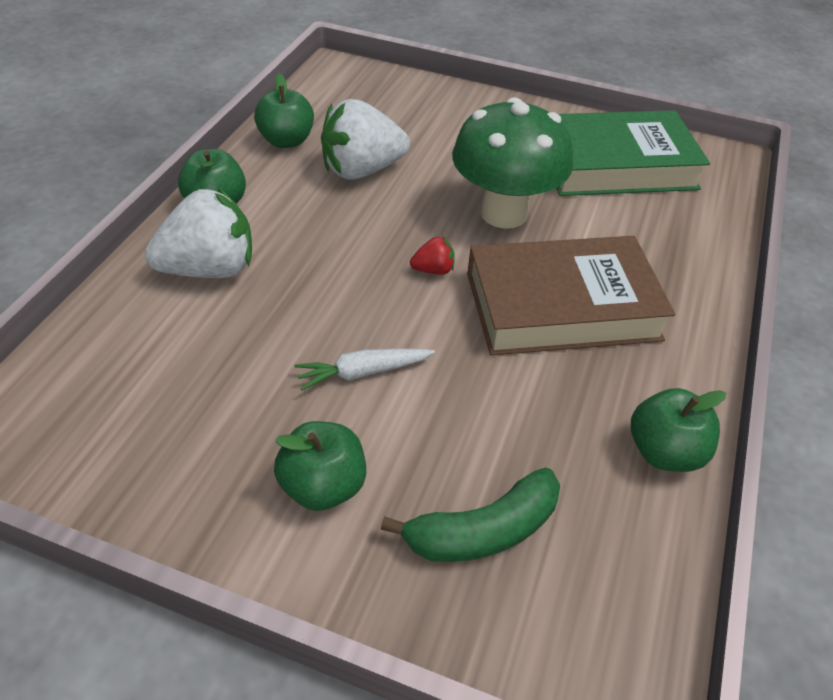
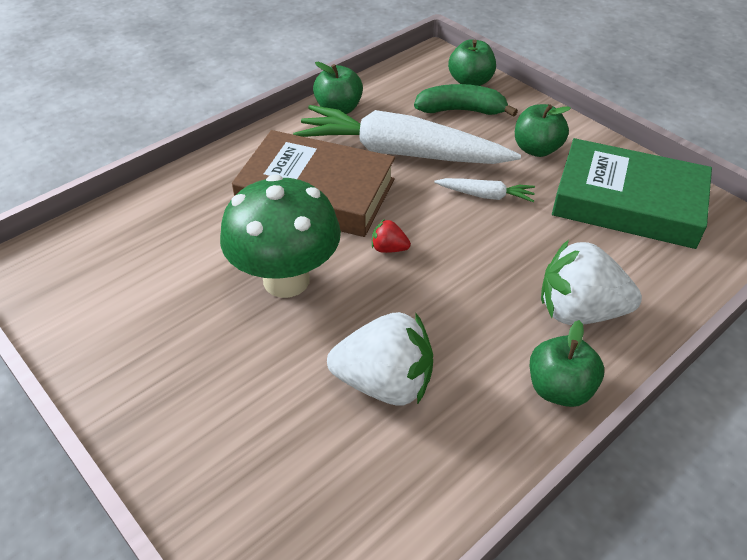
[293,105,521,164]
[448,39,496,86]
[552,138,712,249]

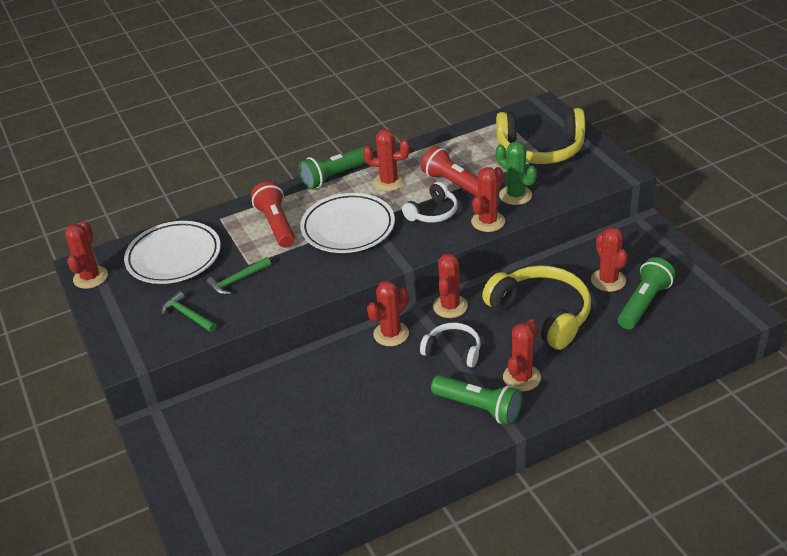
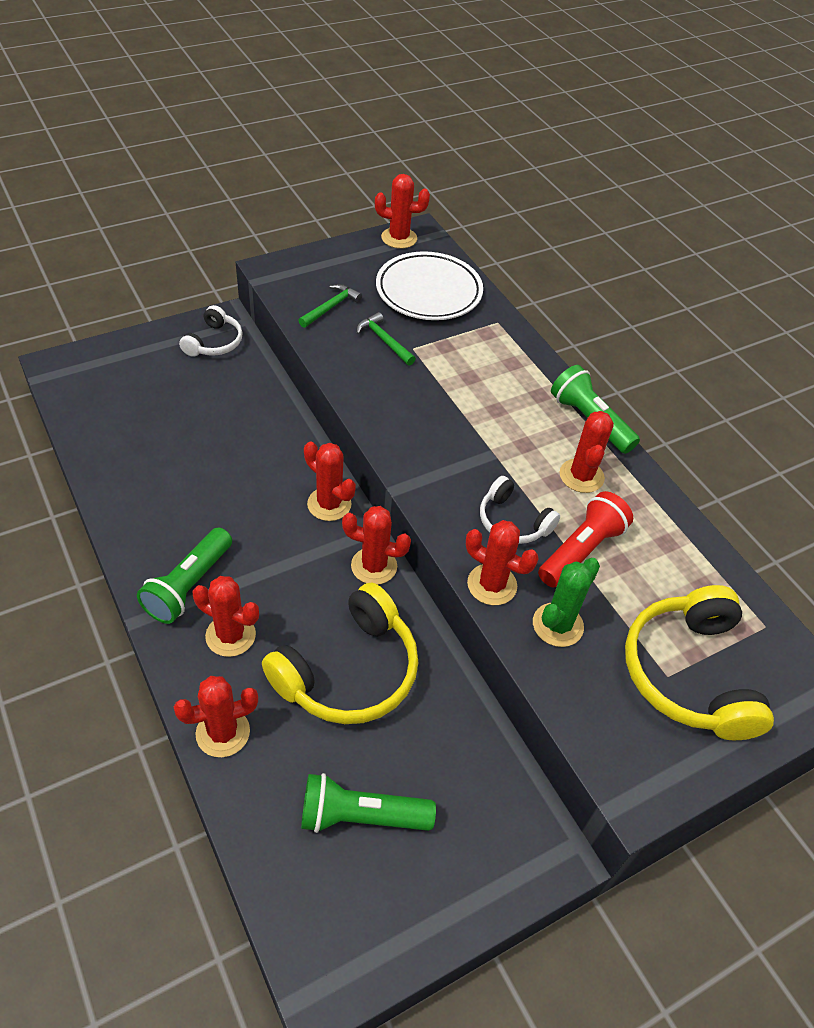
[174,676,258,757]
[179,305,243,357]
[301,773,436,833]
[251,181,295,248] (first image)
[300,193,395,253] (first image)

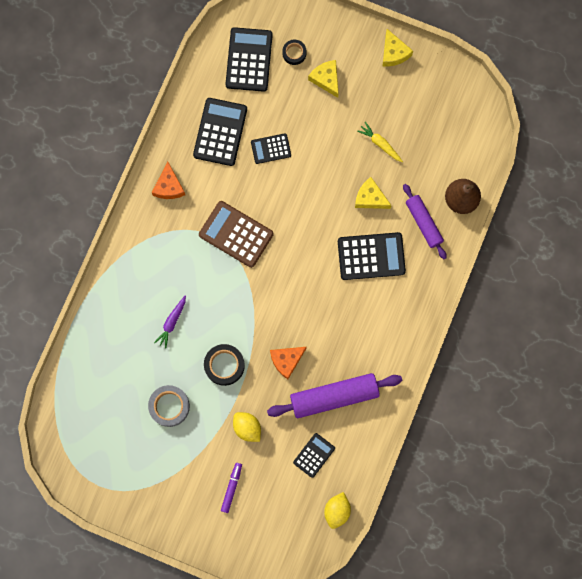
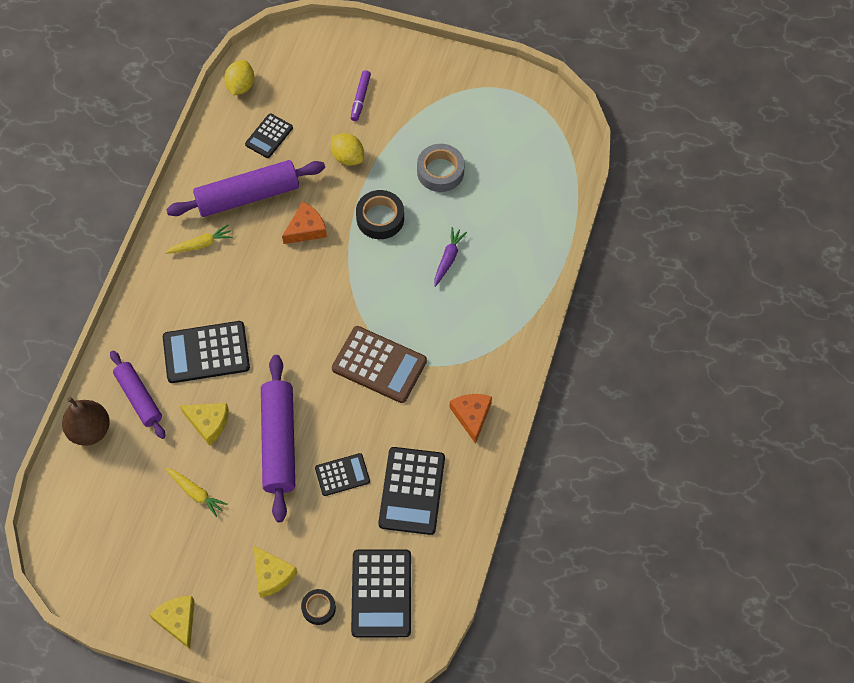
[165,225,233,254]
[261,355,295,522]

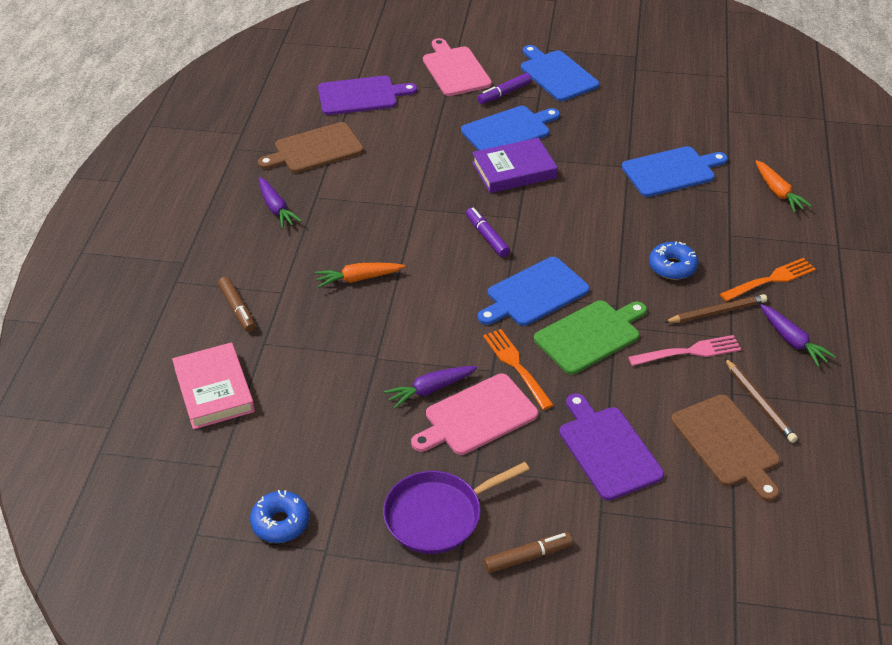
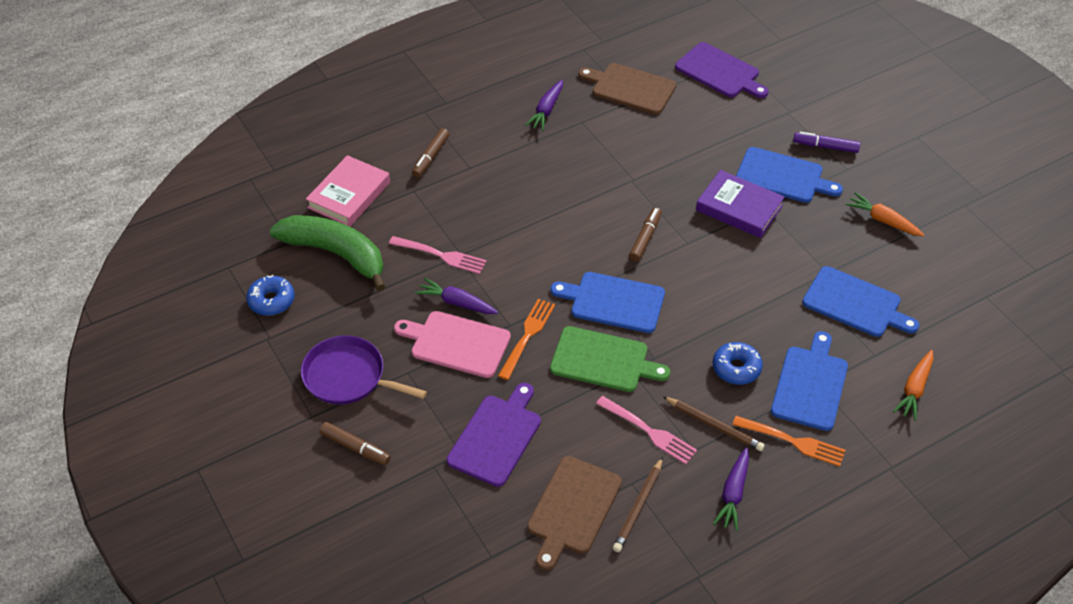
[270,215,386,291]
[389,236,487,274]
[629,207,662,262]
[771,331,848,431]
[845,192,924,236]
[423,38,492,96] (first image)

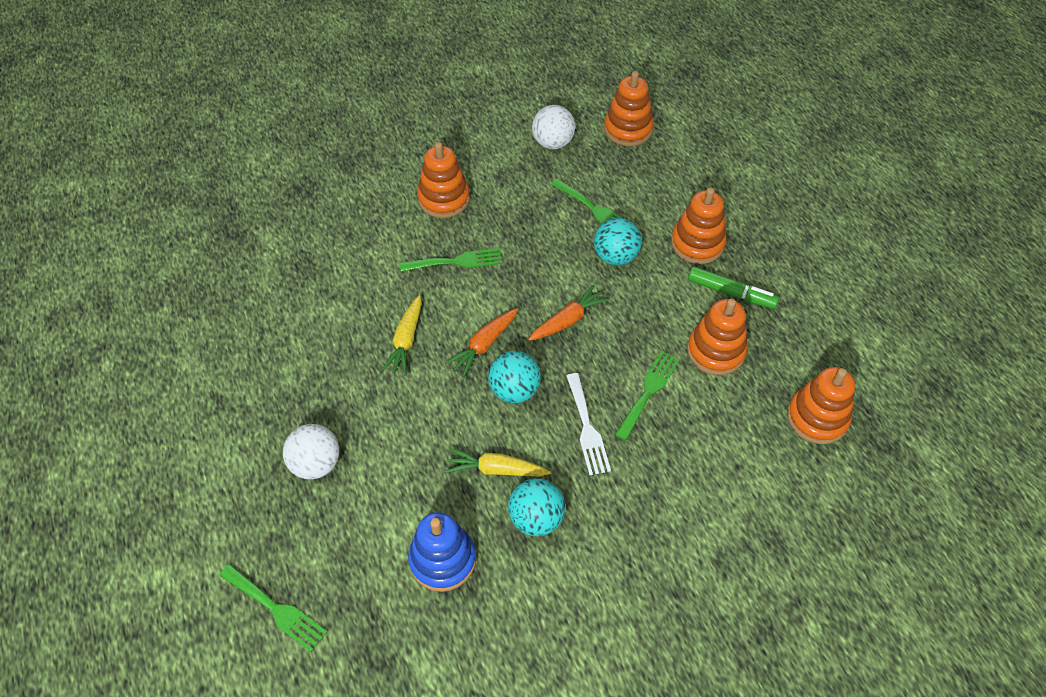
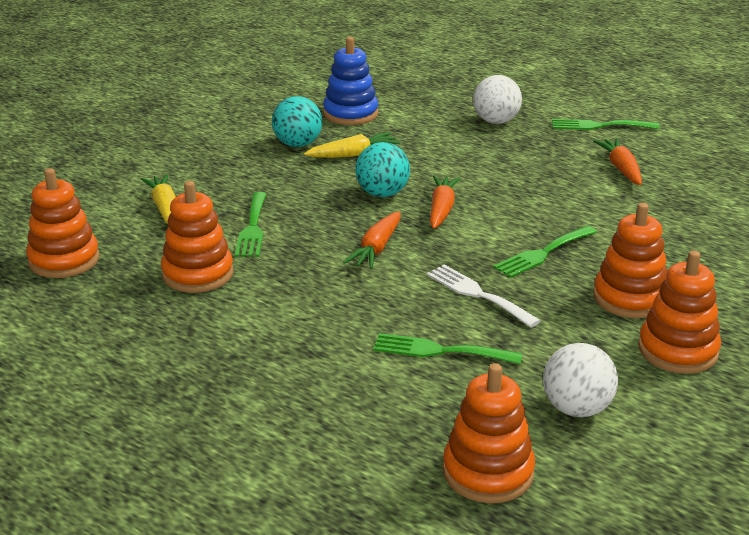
[141,174,176,224]
[426,265,541,327]
[552,119,659,130]
[593,138,642,185]
[638,251,721,374]
[594,218,642,266] (first image)
[688,267,779,309] (first image)

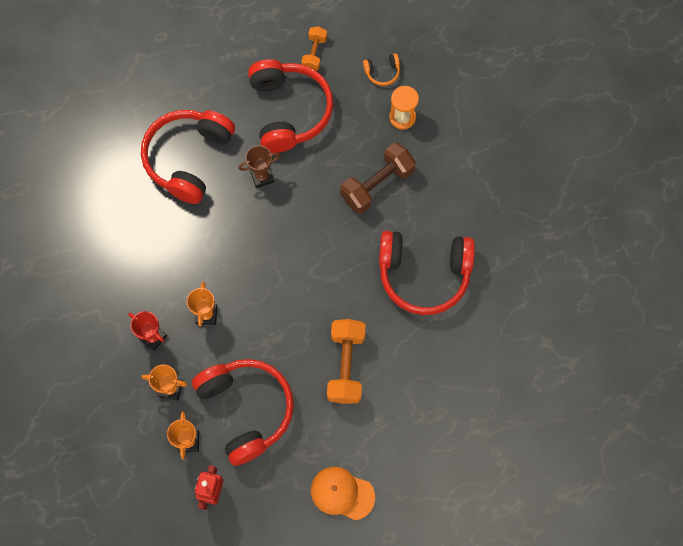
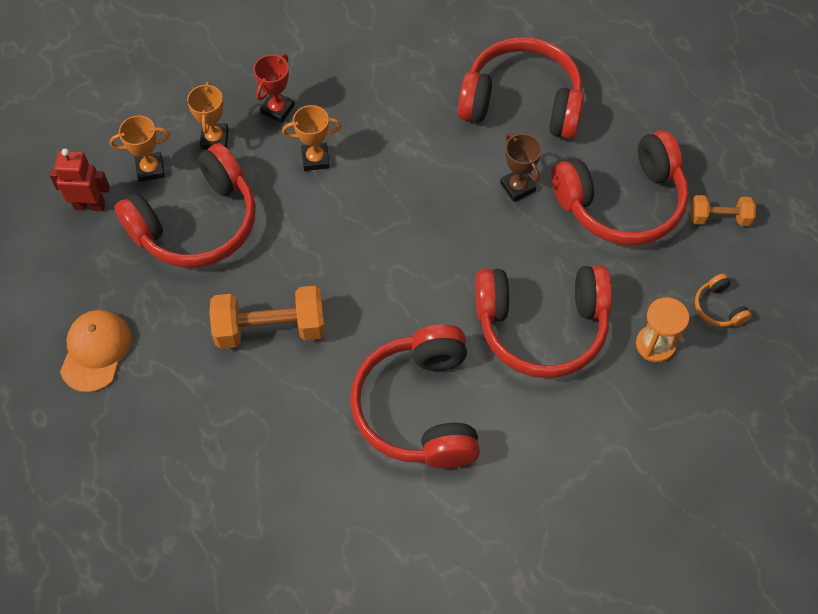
[475,265,612,378]

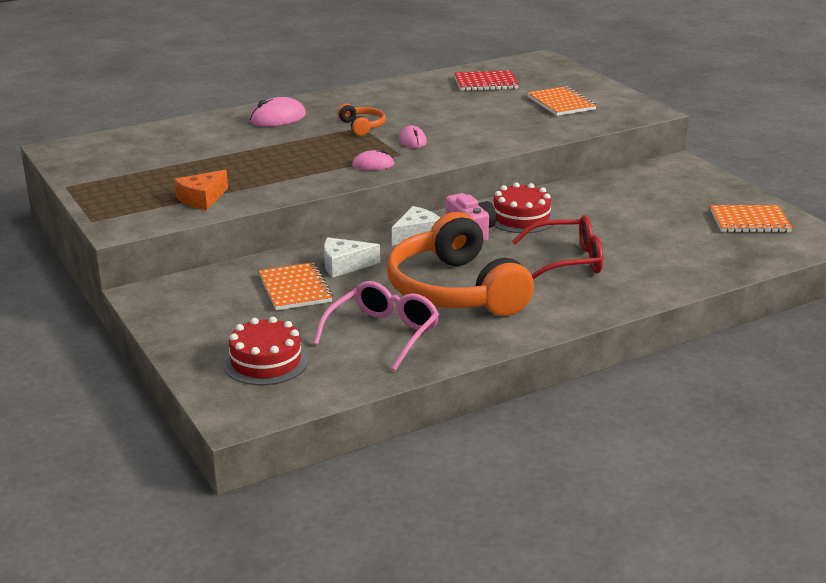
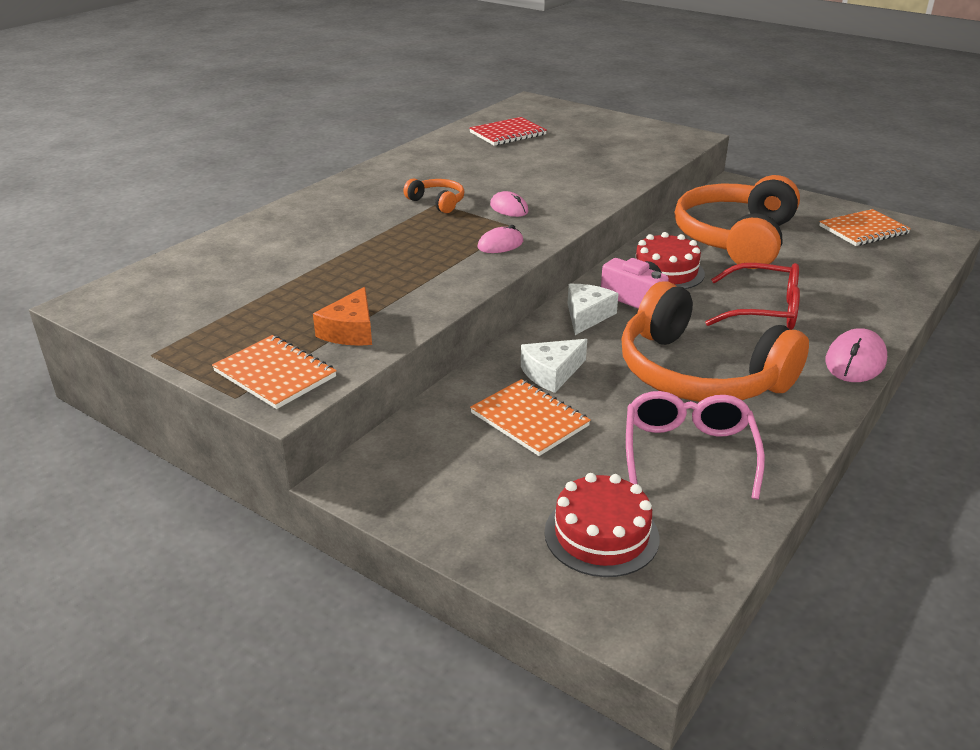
[212,335,337,409]
[675,175,800,269]
[705,263,800,330]
[825,328,887,382]

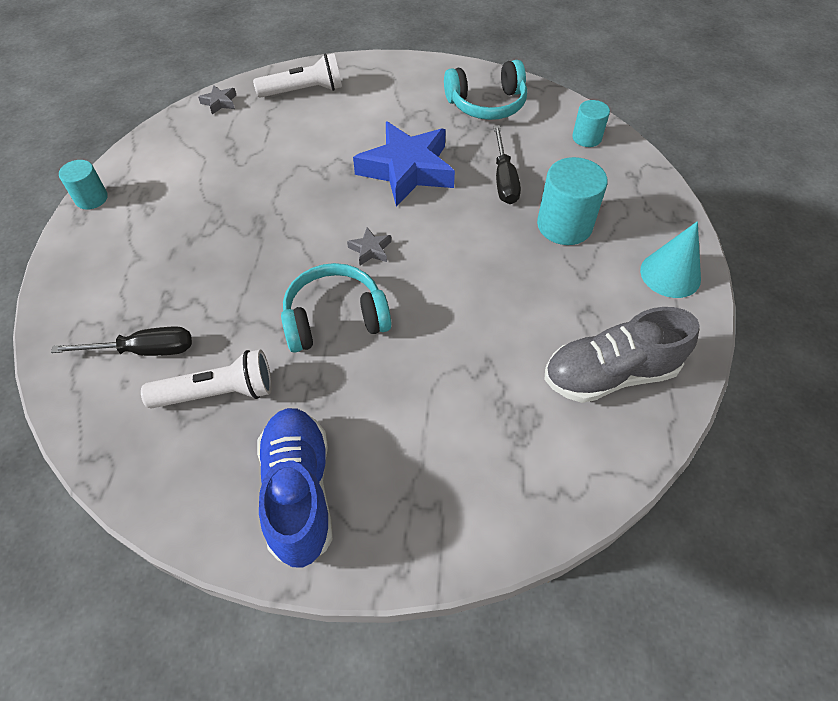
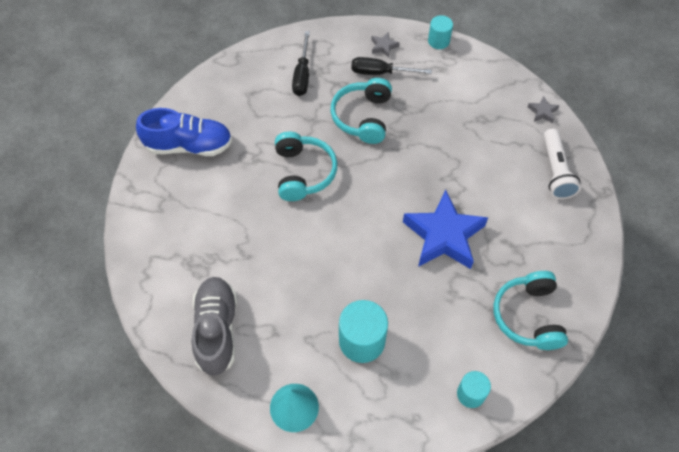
[331,78,392,144]
[351,57,432,75]
[371,32,399,58]
[141,350,272,409] (first image)

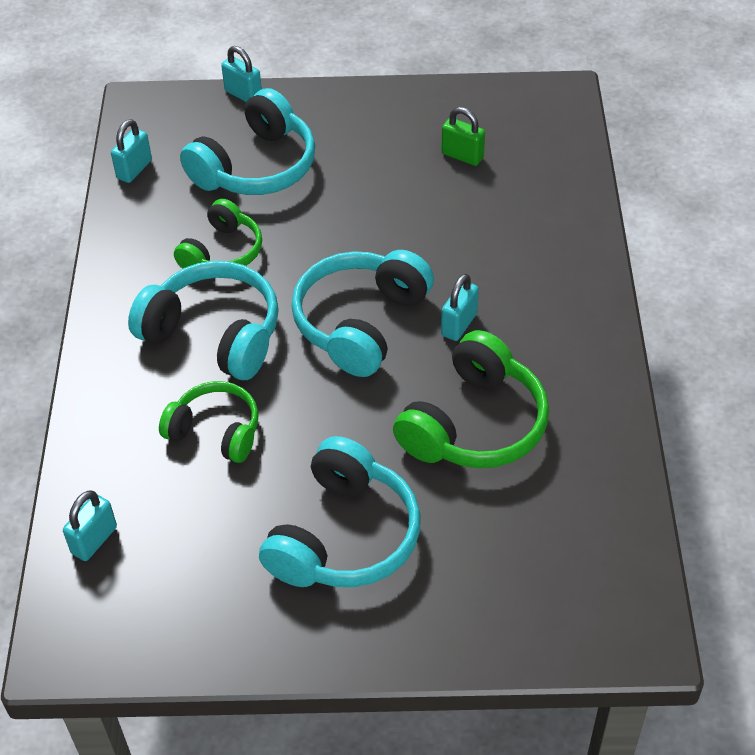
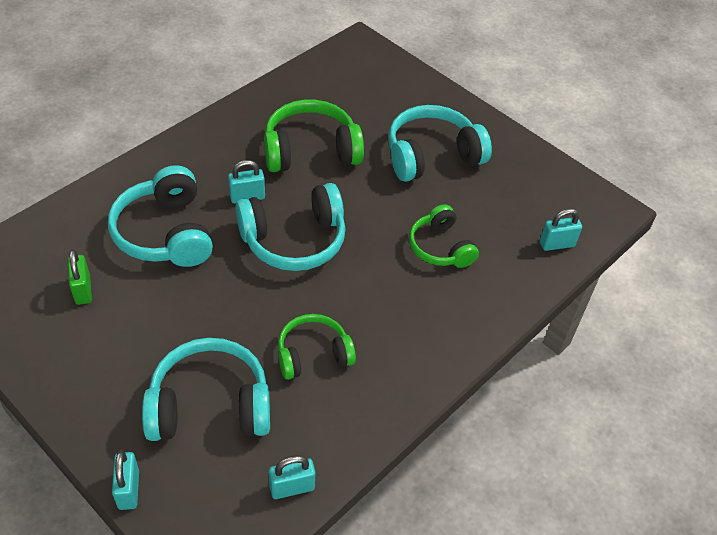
[108,165,213,267]

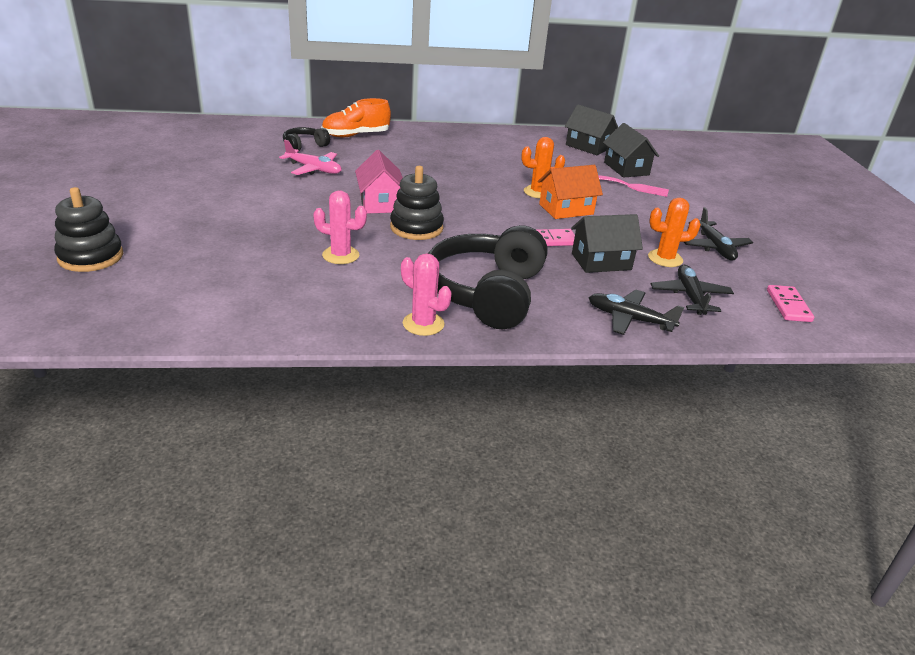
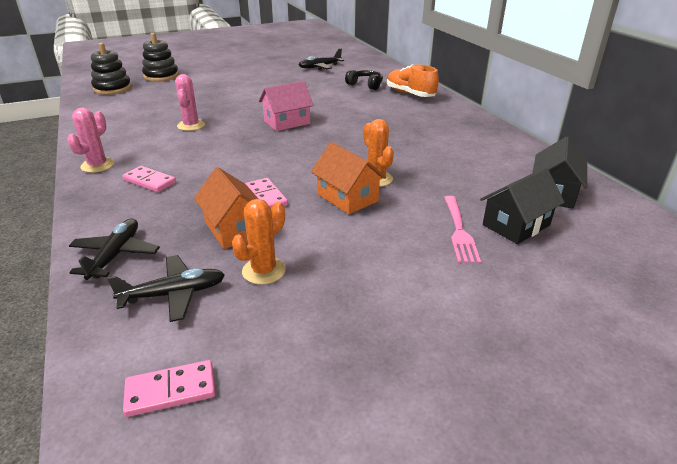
[91,43,131,95]
[122,166,176,192]
[194,167,259,249]
[232,199,286,285]
[299,48,344,70]
[279,140,342,175] (first image)

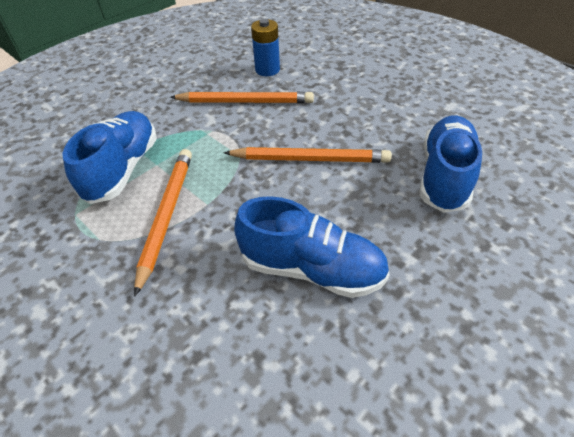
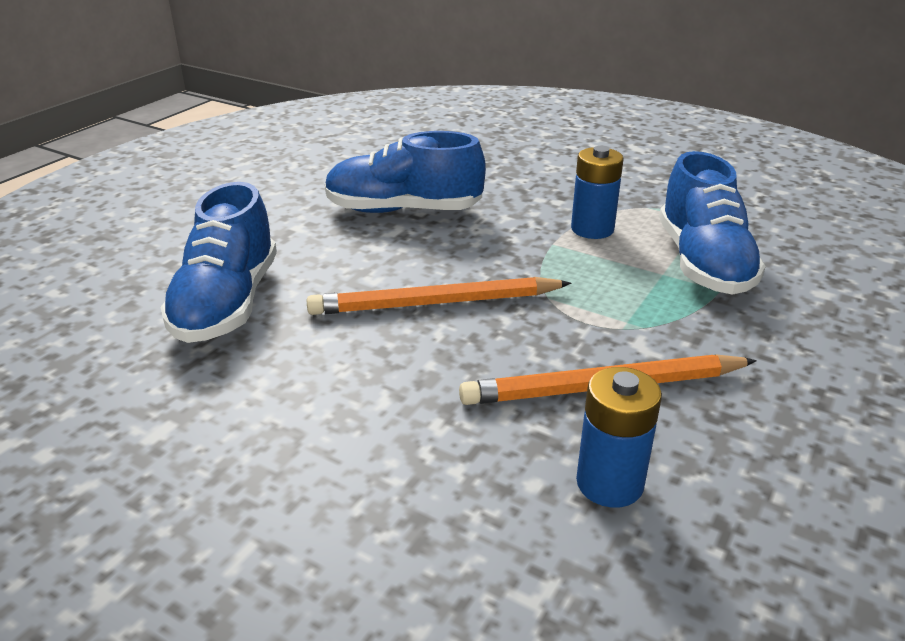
[571,146,624,239]

